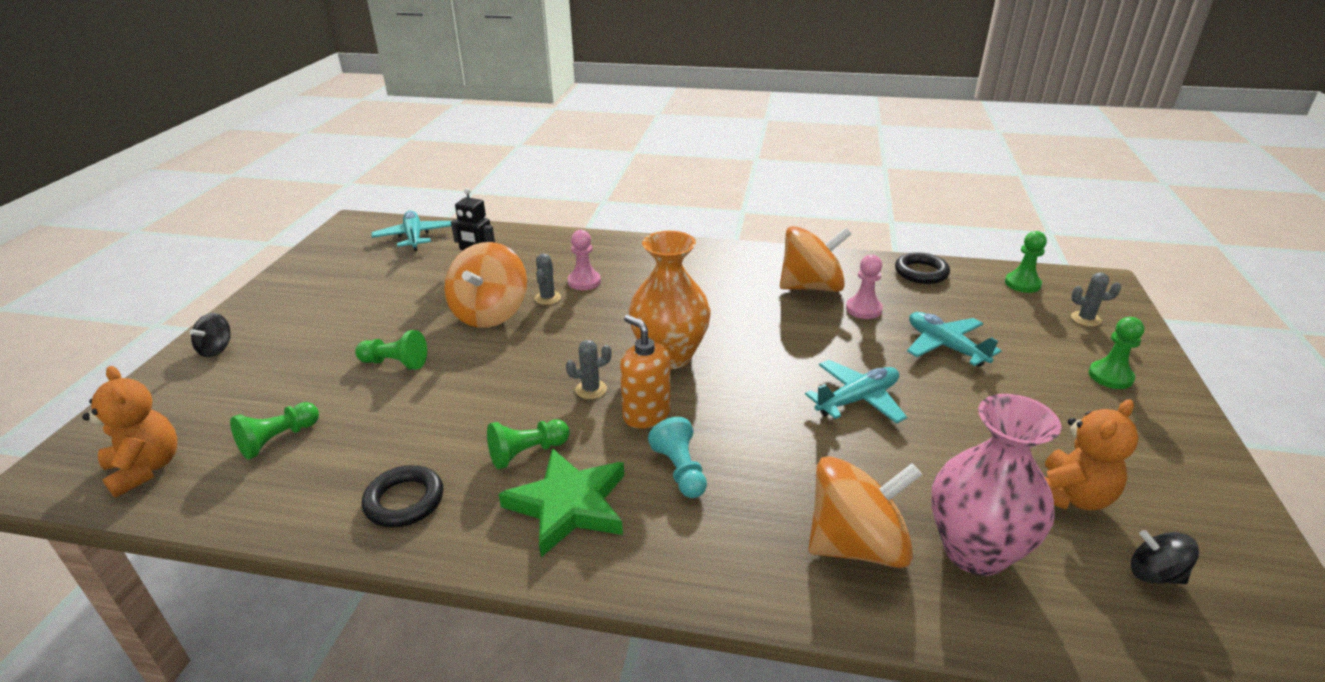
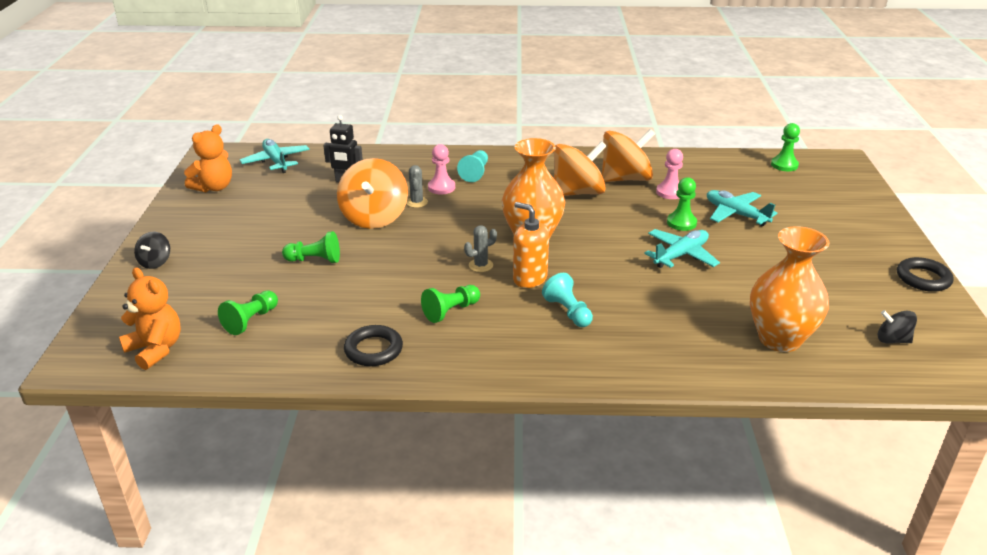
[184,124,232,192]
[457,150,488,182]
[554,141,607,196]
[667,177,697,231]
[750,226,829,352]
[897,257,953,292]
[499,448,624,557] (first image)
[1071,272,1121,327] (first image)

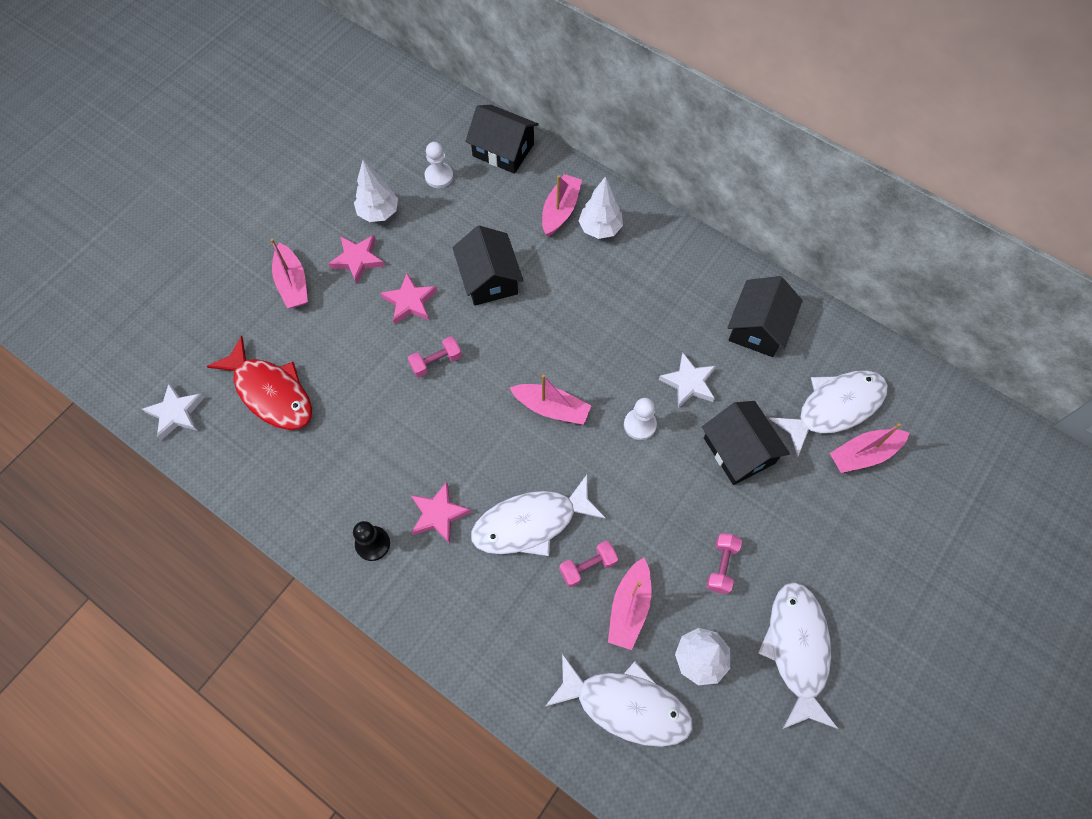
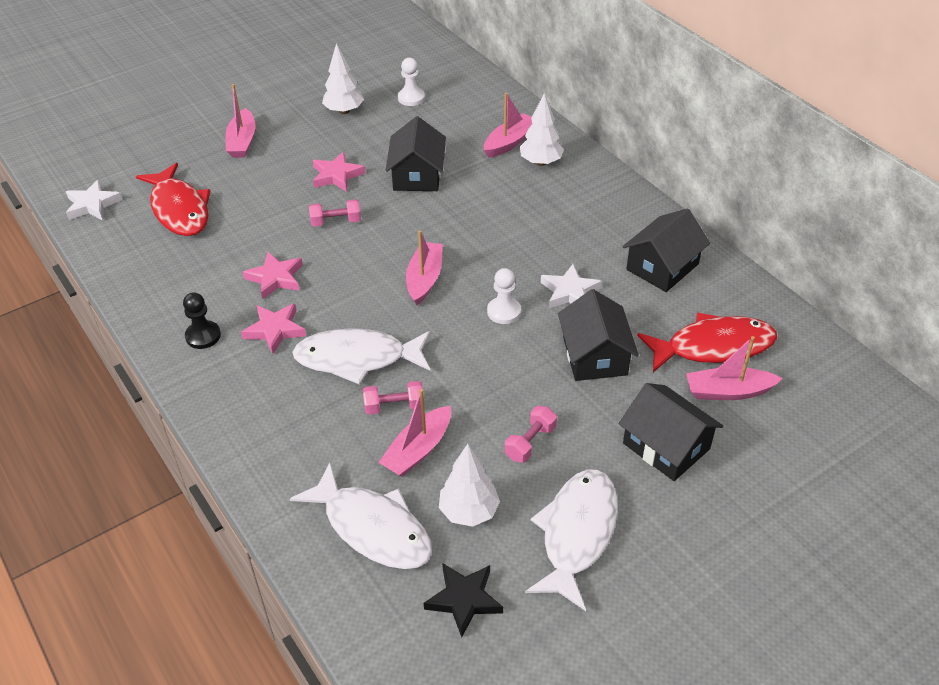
[243,252,303,299]
[406,230,443,305]
[424,563,503,637]
[619,383,723,481]
[637,312,777,372]

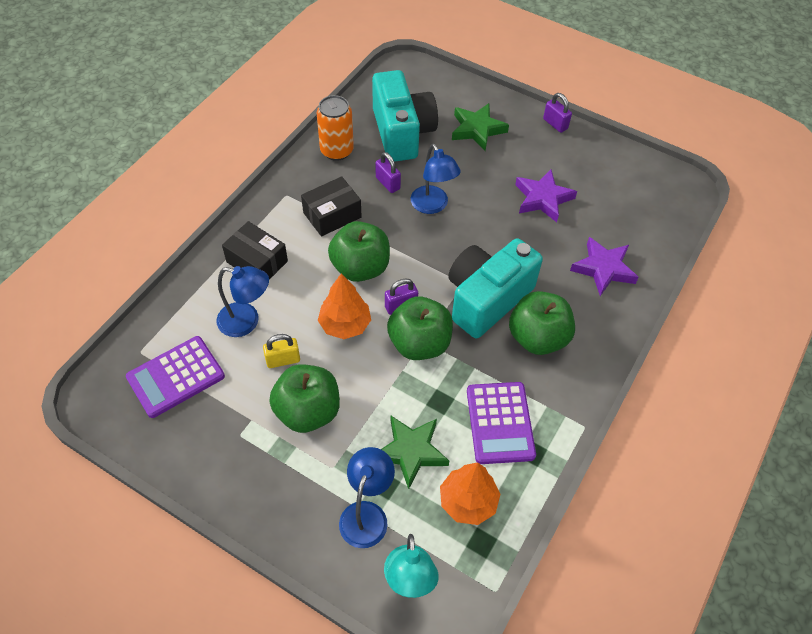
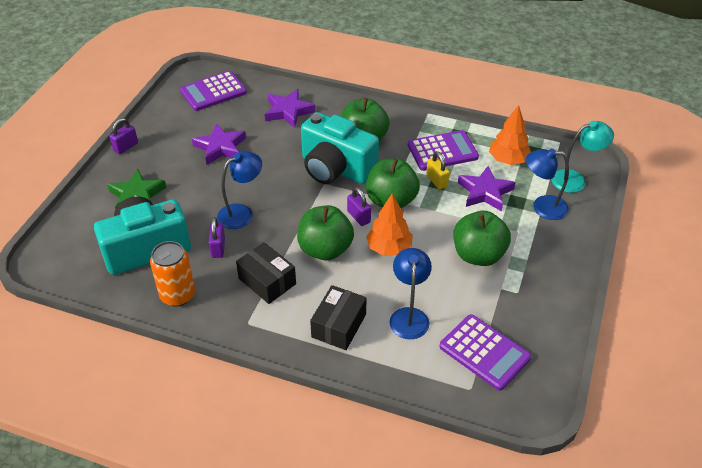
[180,71,247,111]
[209,217,225,258]
[426,151,450,190]
[458,166,516,211]

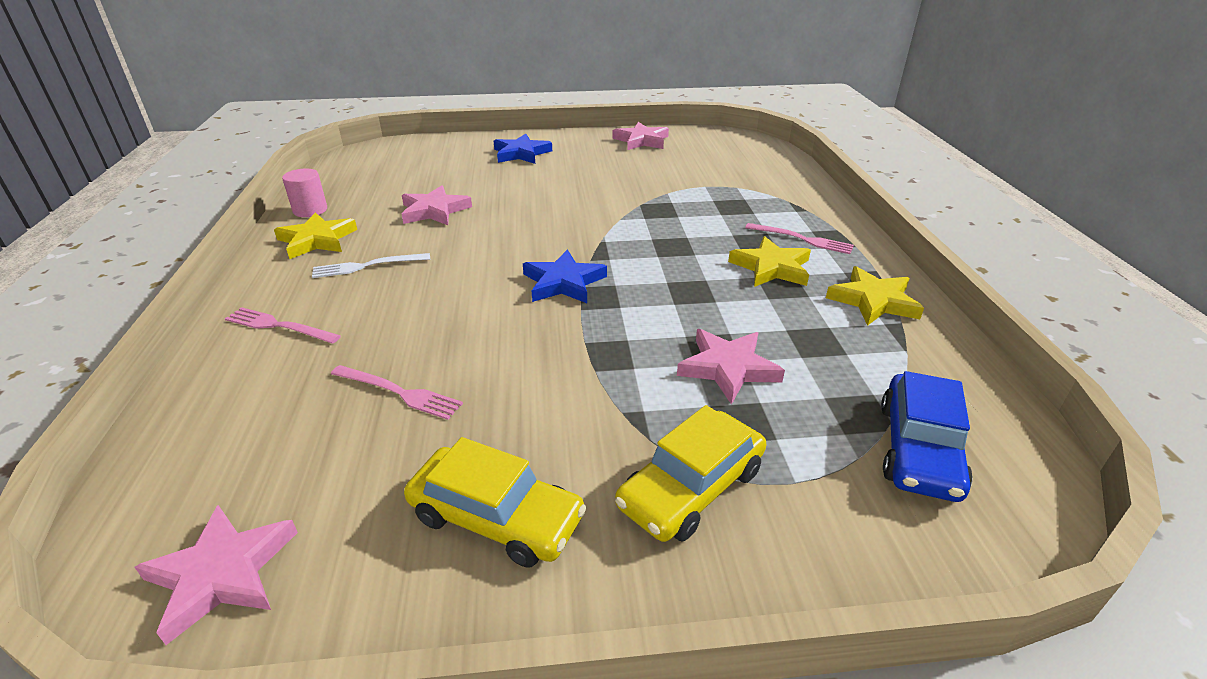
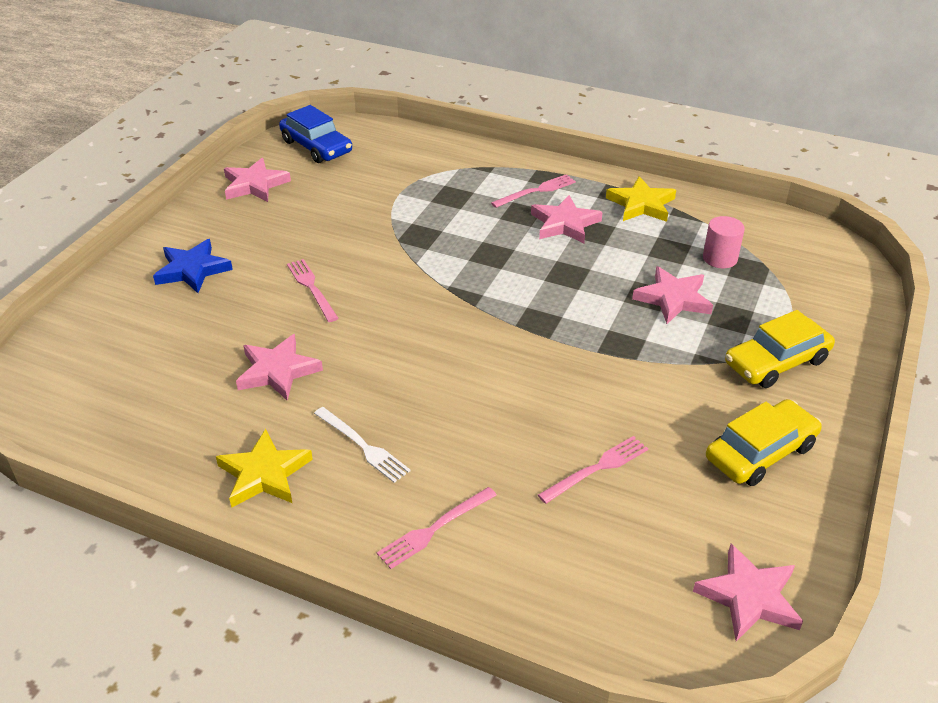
[279,105,352,163]
[287,259,339,322]
[314,407,411,483]
[531,195,603,243]
[703,216,745,268]
[725,310,835,388]
[523,250,607,303] (first image)

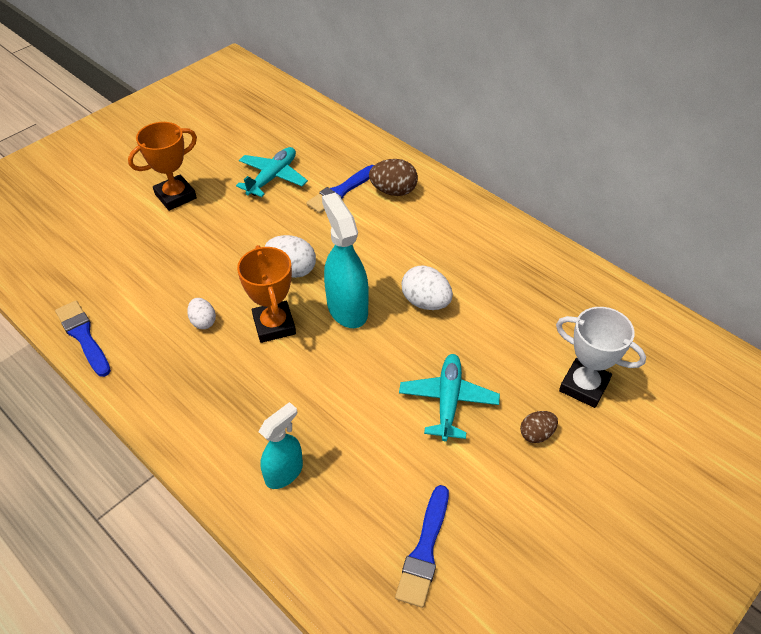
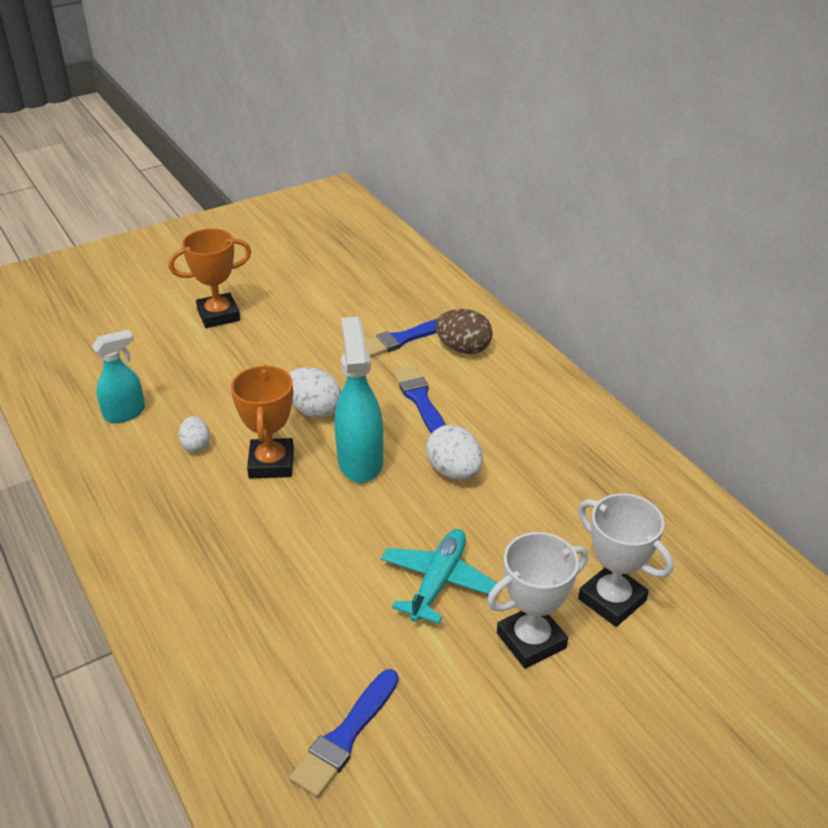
[92,330,145,423]
[393,366,446,434]
[487,532,588,669]
[236,147,308,197] (first image)

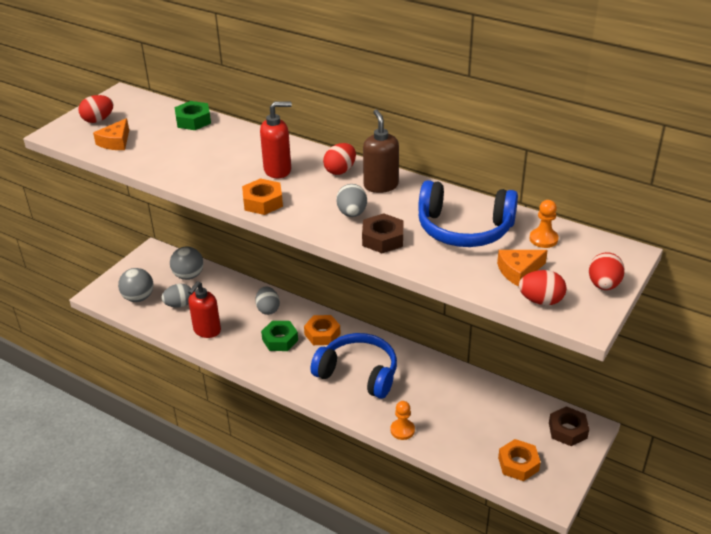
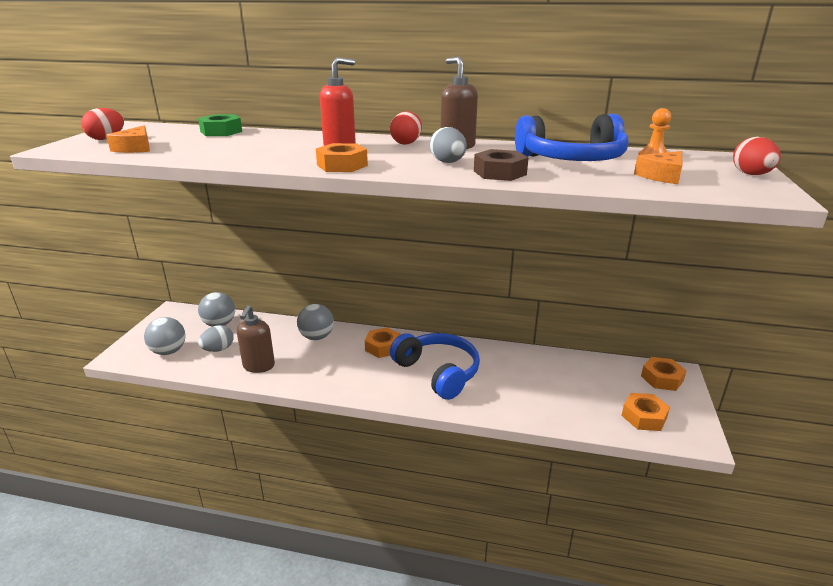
[237,305,275,373]
[297,304,334,340]
[390,333,480,400]
[641,357,687,391]
[261,321,298,351] (first image)
[390,401,415,440] (first image)
[519,270,566,305] (first image)

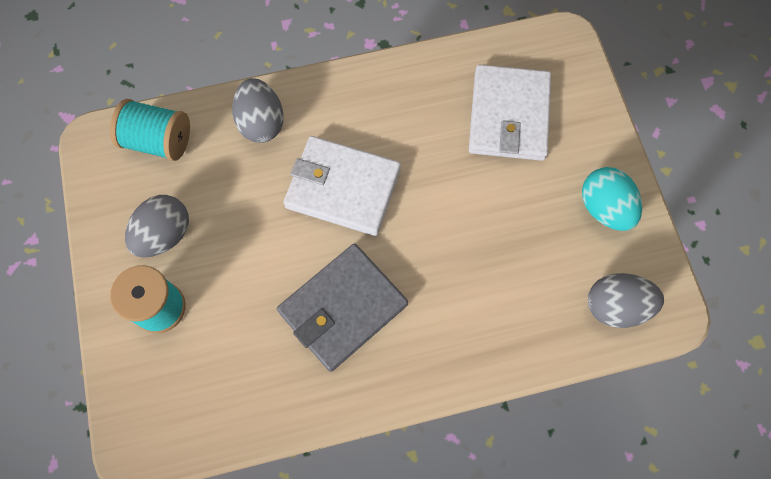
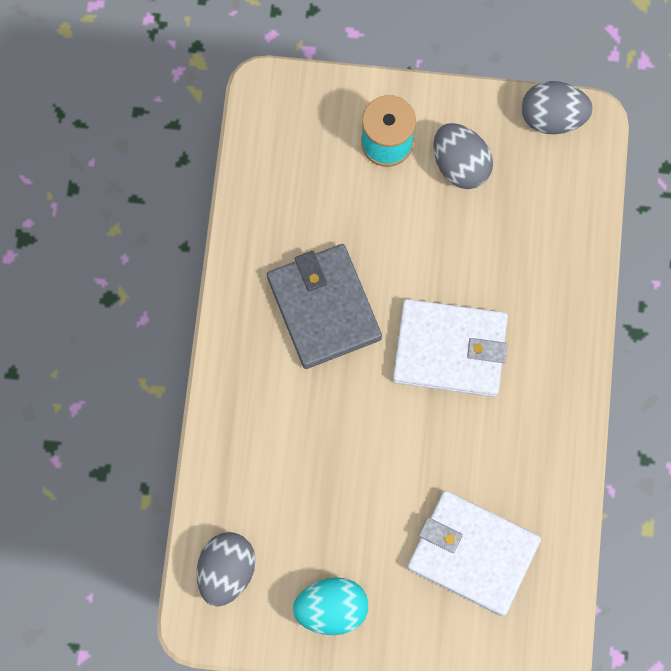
[393,299,508,397]
[521,81,593,134]
[110,99,190,161] (first image)

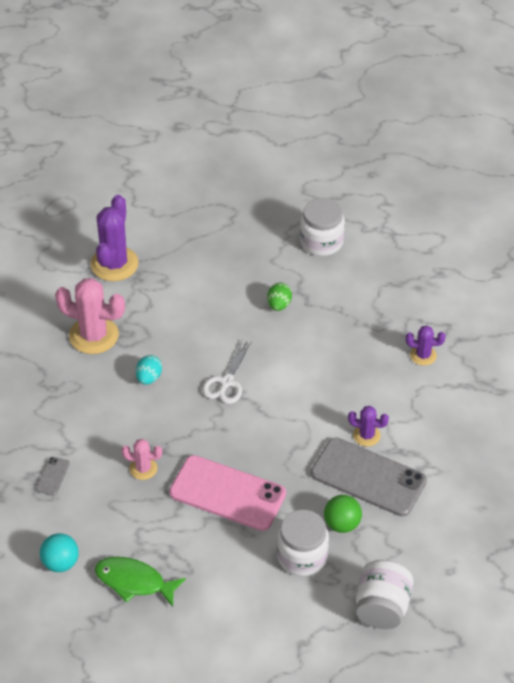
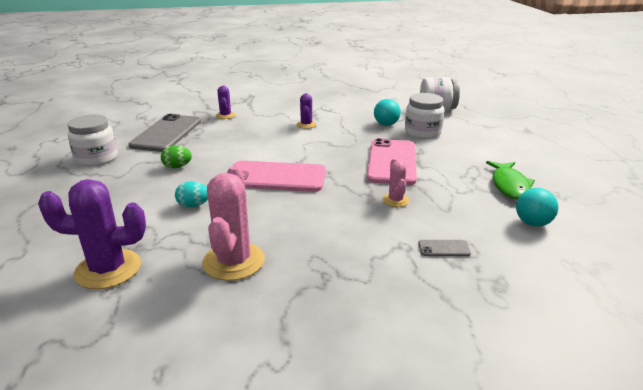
[129,114,201,152]
[175,181,208,208]
[233,161,326,192]
[374,99,401,126]

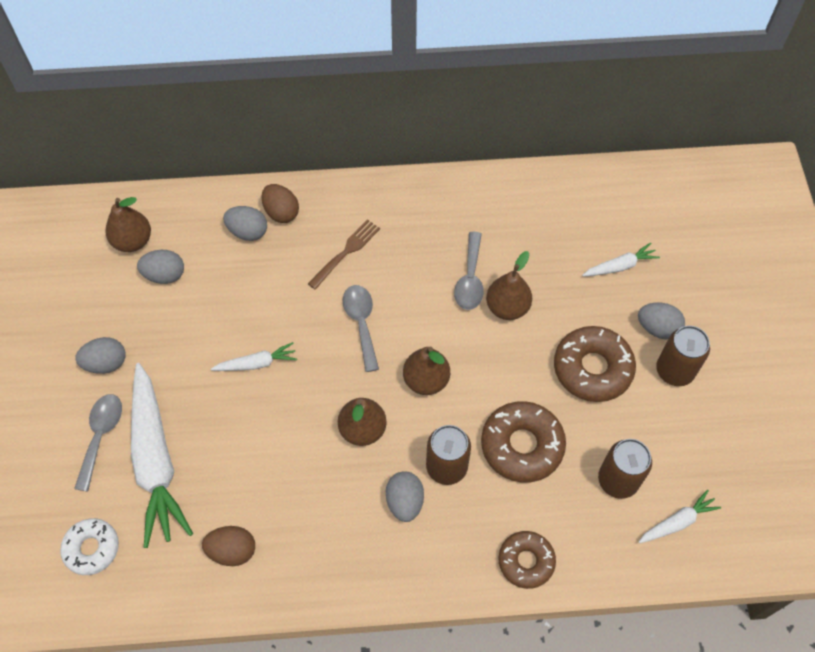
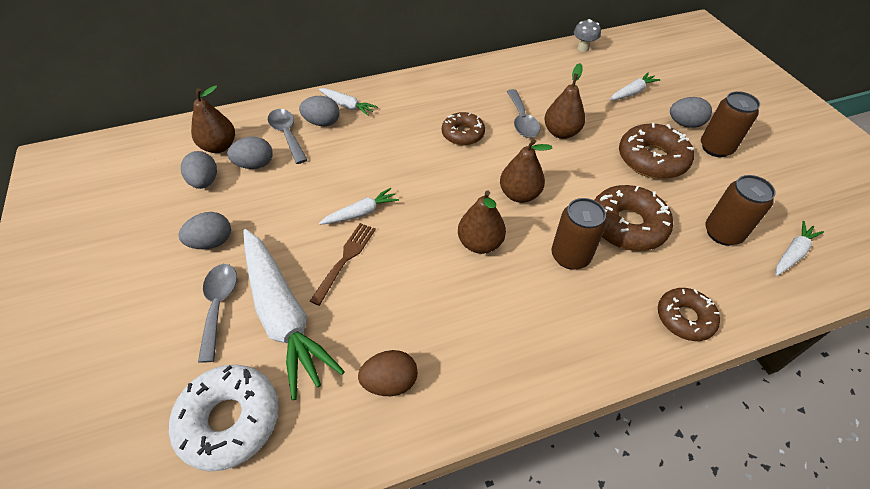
[169,365,279,471]
[181,151,217,189]
[268,109,307,164]
[310,223,376,306]
[319,88,378,116]
[442,112,485,145]
[574,19,601,52]

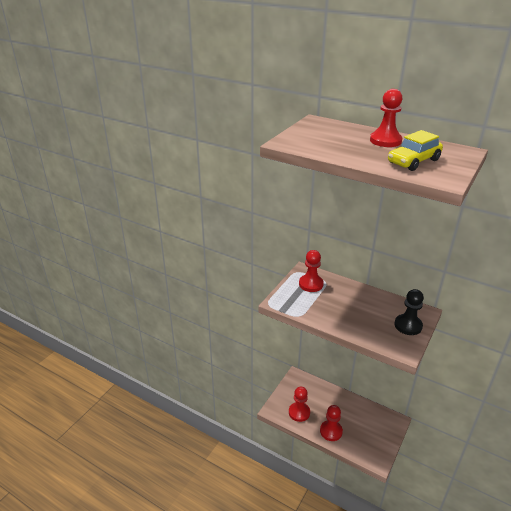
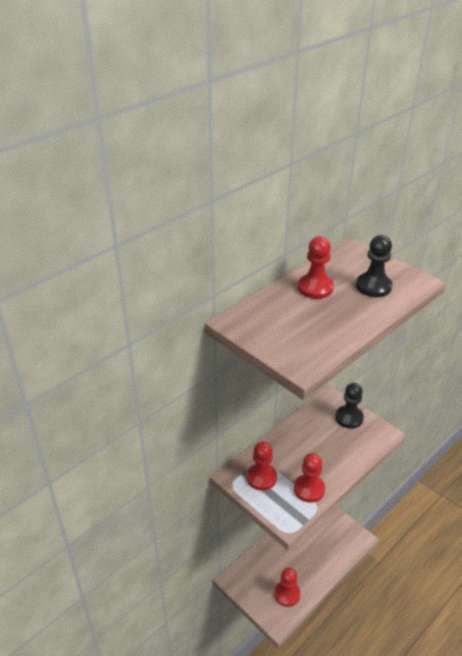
[294,453,325,503]
[356,235,393,297]

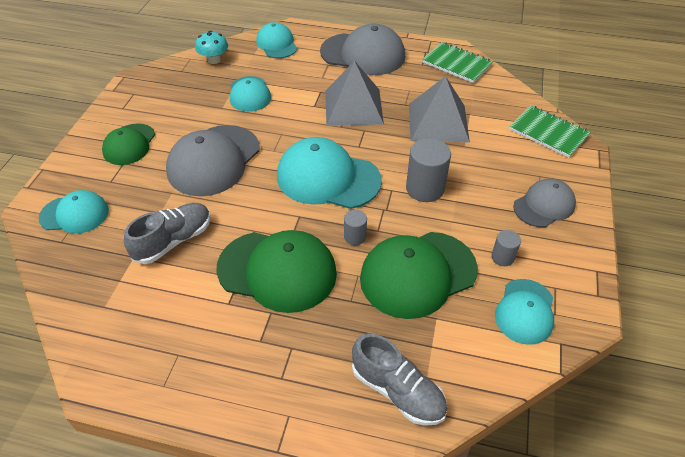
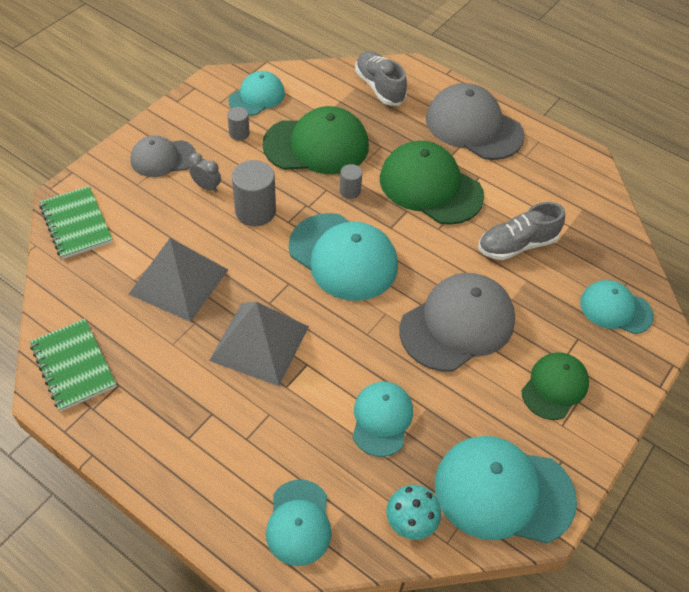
[189,153,221,193]
[426,83,525,160]
[435,436,577,543]

